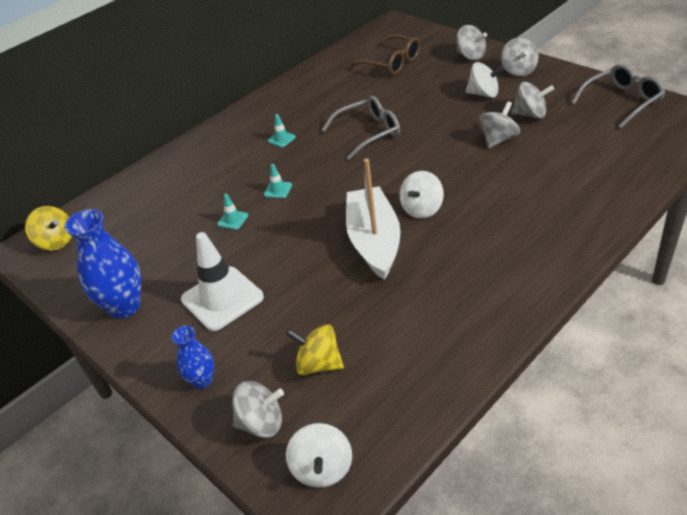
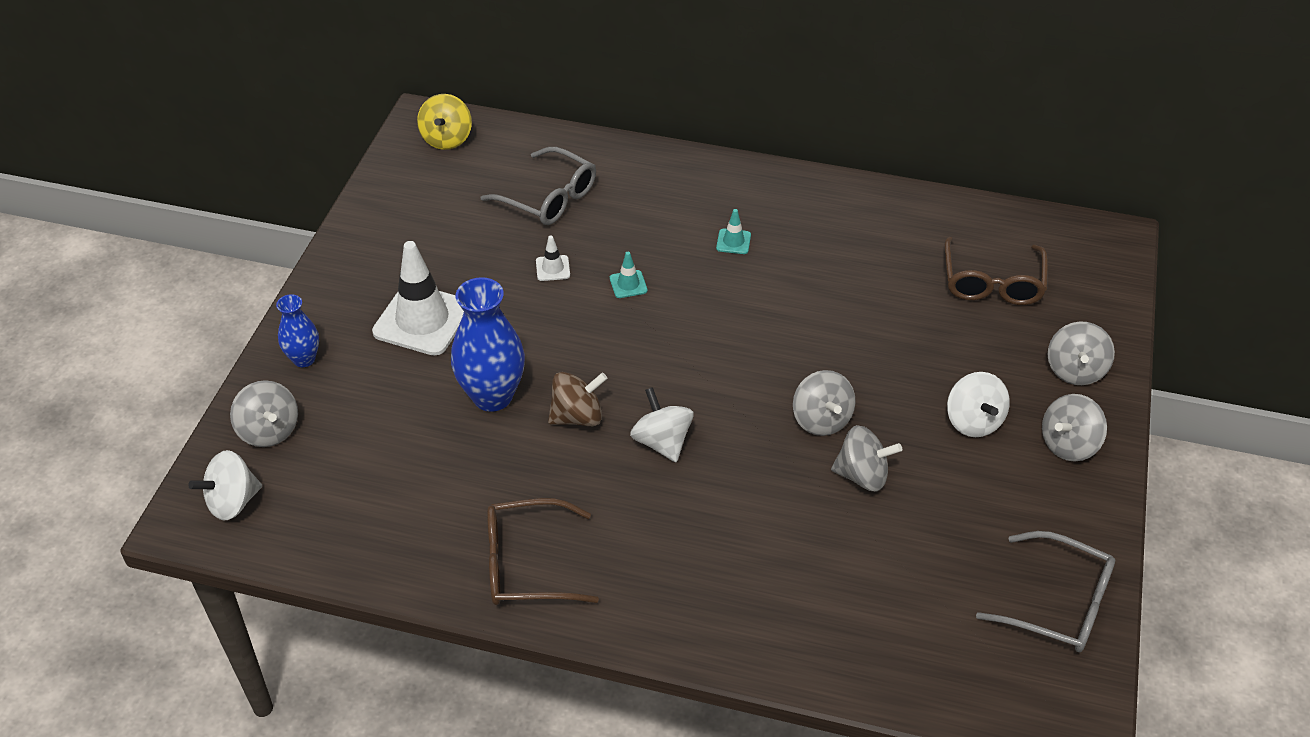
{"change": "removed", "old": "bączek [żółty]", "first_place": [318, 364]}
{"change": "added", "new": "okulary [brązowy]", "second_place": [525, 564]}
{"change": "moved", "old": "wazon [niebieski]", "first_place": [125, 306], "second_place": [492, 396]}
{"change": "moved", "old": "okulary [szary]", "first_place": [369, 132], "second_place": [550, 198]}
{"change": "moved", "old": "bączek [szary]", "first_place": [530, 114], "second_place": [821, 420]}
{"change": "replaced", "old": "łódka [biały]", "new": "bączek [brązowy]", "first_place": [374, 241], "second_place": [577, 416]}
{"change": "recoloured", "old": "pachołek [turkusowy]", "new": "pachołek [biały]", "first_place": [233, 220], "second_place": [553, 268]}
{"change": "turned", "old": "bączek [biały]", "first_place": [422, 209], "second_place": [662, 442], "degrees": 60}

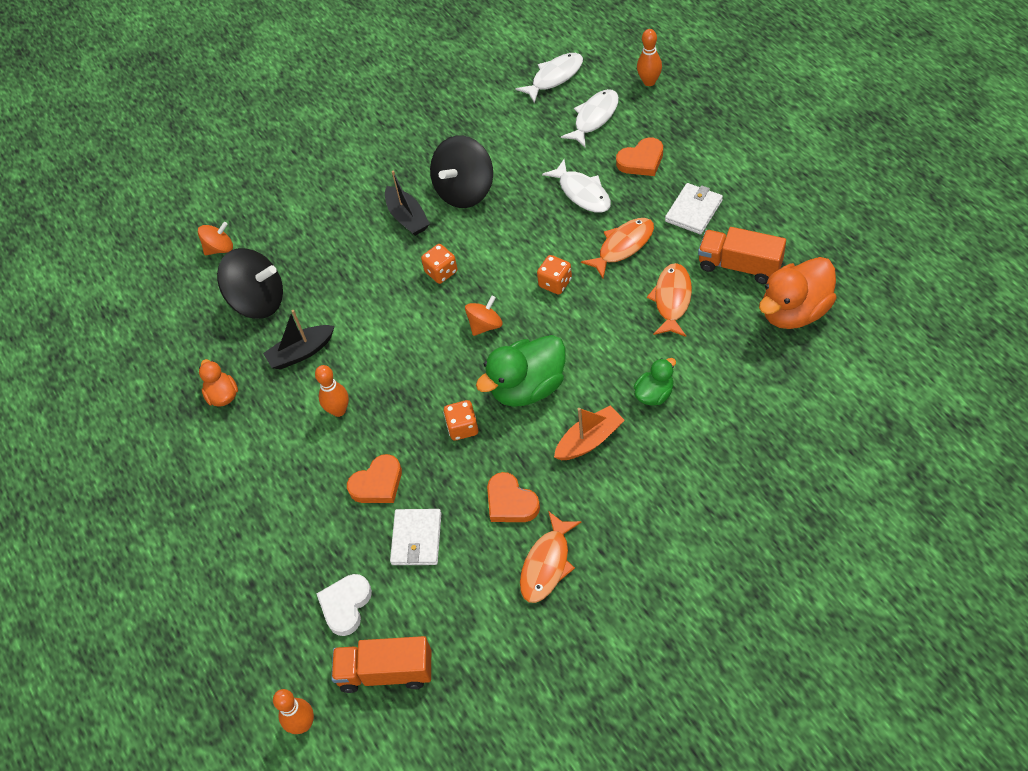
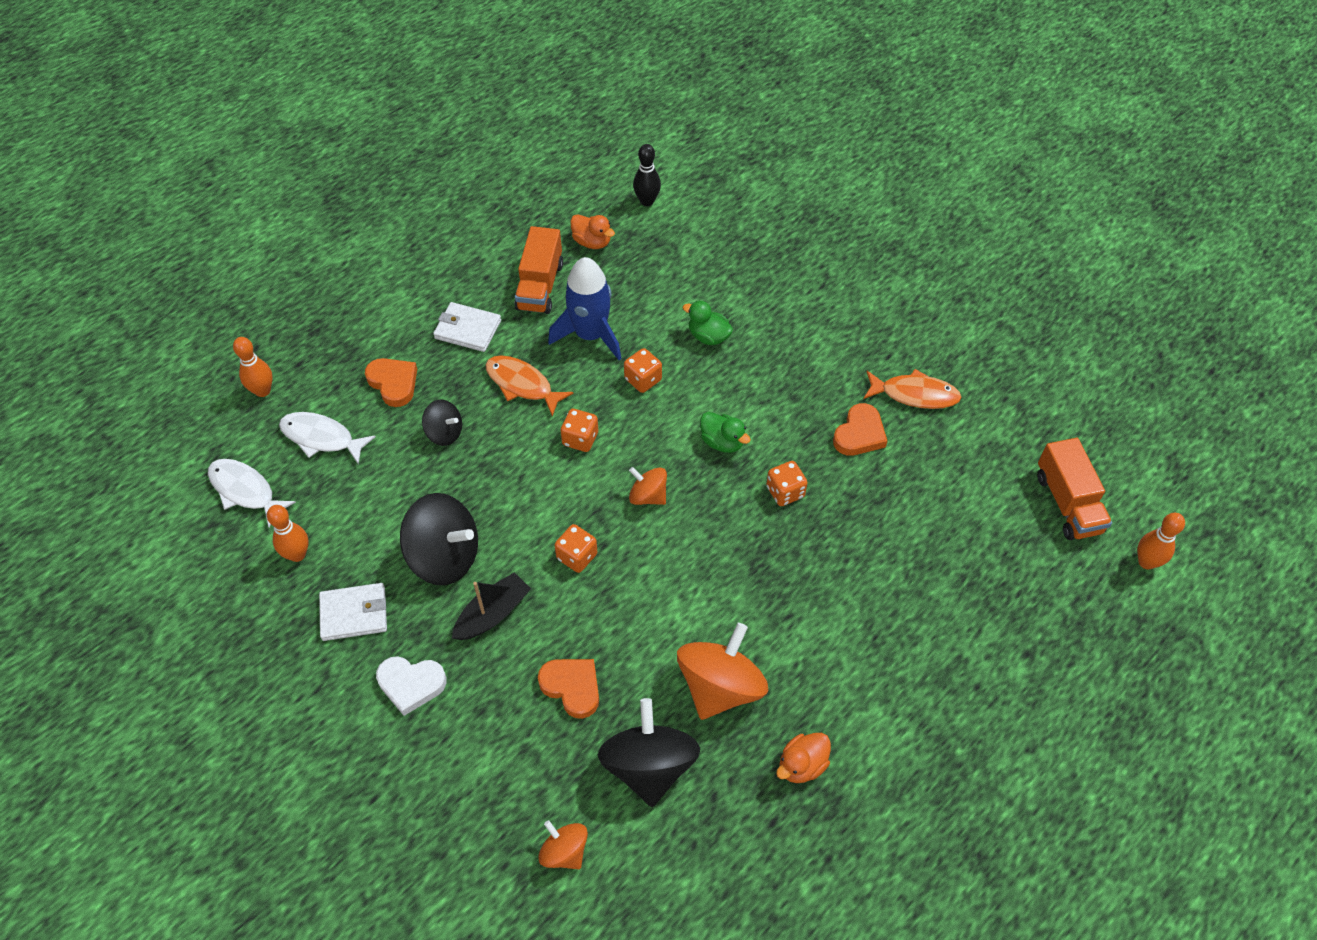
{"change": "removed", "old": "łódka [pomarańczowy]", "first_place": [589, 440]}
{"change": "added", "new": "kostka do gry [pomarańczowy]", "second_place": [643, 379]}
{"change": "added", "new": "kręgiel [czarny]", "second_place": [647, 201]}
{"change": "moved", "old": "kręgiel [pomarańczowy]", "first_place": [339, 410], "second_place": [297, 554]}
{"change": "moved", "old": "serce [biały]", "first_place": [346, 605], "second_place": [411, 684]}
{"change": "moved", "old": "serce [pomarańczowy]", "first_place": [377, 483], "second_place": [572, 687]}
{"change": "moved", "old": "portfel [biały]", "first_place": [416, 539], "second_place": [354, 613]}
{"change": "replaced", "old": "łódka [czarny]", "new": "bączek [pomarańczowy]", "first_place": [301, 352], "second_place": [720, 687]}
{"change": "replaced", "old": "ryba [biały]", "new": "bączek [czarny]", "first_place": [582, 193], "second_place": [444, 433]}
{"change": "replaced", "old": "ryba [pomarańczowy]", "new": "rakieta [niebieski]", "first_place": [672, 300], "second_place": [590, 335]}
{"change": "resized", "old": "kaczka [zielony]", "first_place": [528, 387], "second_place": [722, 442], "factor": 0.54}
{"change": "resized", "old": "kaczka [pomarańczowy]", "first_place": [794, 311], "second_place": [592, 242], "factor": 0.54}

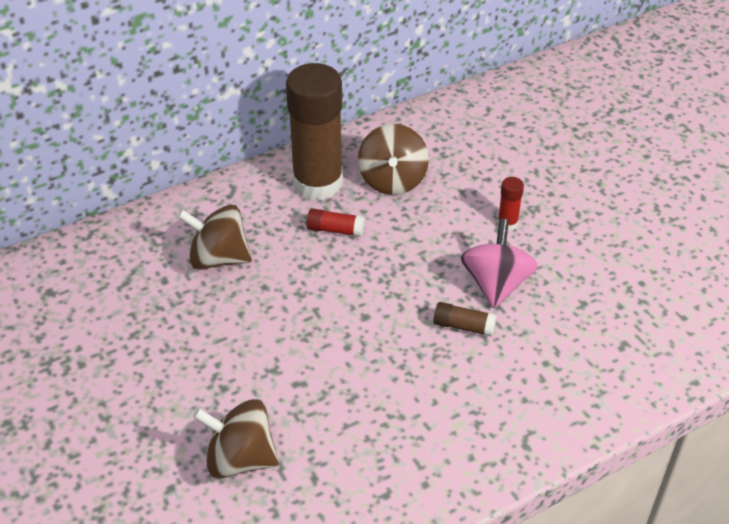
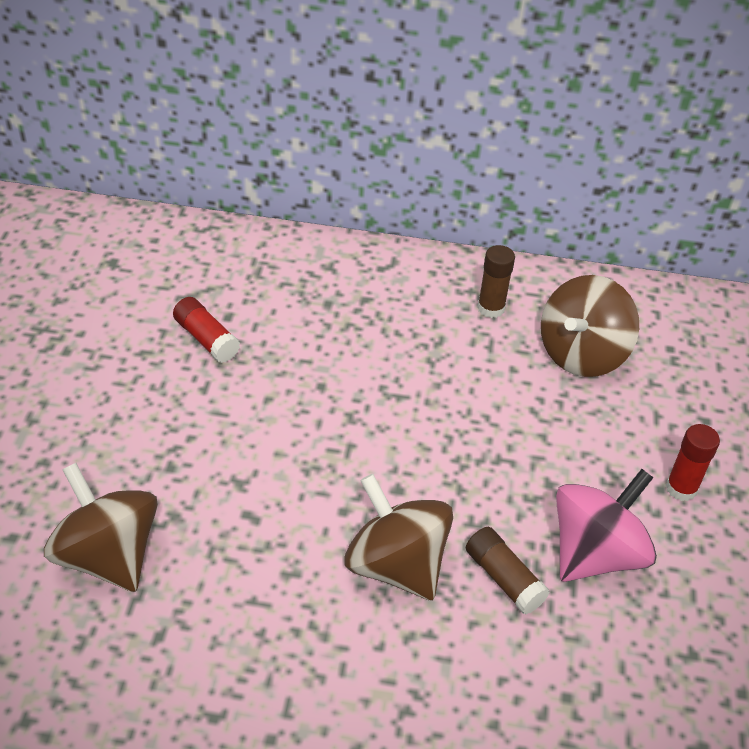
{"change": "moved", "old": "bączek [brązowy]", "first_place": [218, 258], "second_place": [396, 565]}
{"change": "moved", "old": "klej w sztyfcie [czerwony]", "first_place": [335, 230], "second_place": [206, 339]}
{"change": "resized", "old": "klej w sztyfcie [brązowy]", "first_place": [318, 182], "second_place": [491, 308], "factor": 0.4}

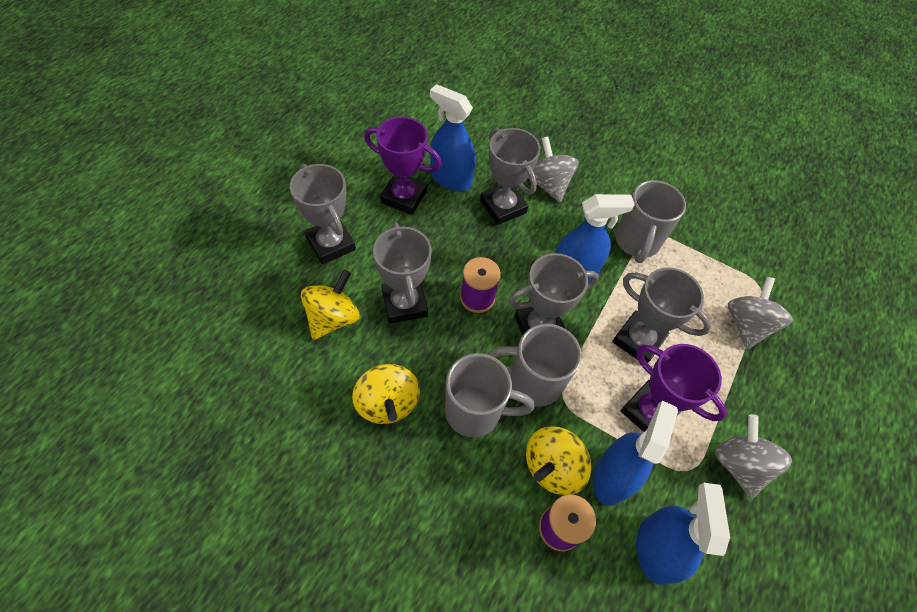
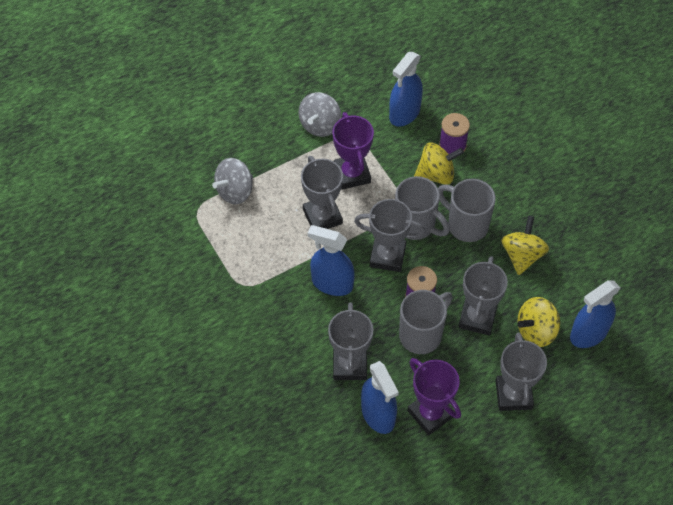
{"change": "removed", "old": "bączek [szary]", "first_place": [548, 184]}
{"change": "moved", "old": "spryskiwacz [niebieski]", "first_place": [612, 476], "second_place": [588, 333]}
{"change": "moved", "old": "kubek [szary]", "first_place": [636, 242], "second_place": [422, 334]}

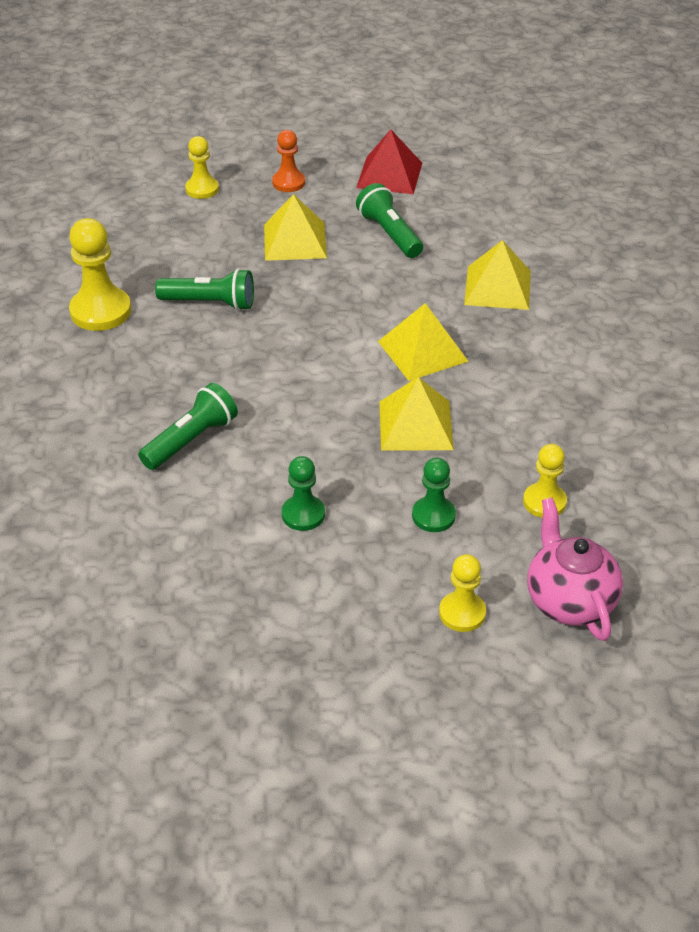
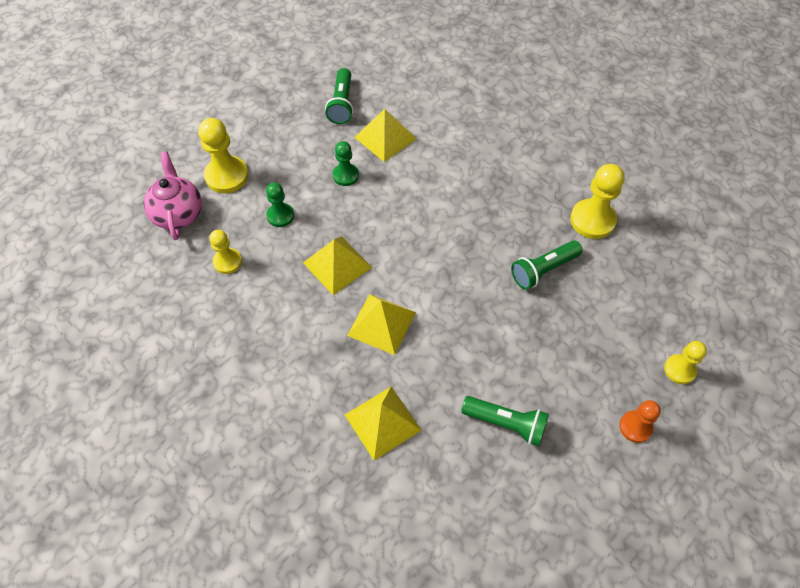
{"change": "removed", "old": "piramida [czerwony]", "first_place": [389, 175]}
{"change": "moved", "old": "latarka [zielony]", "first_place": [191, 440], "second_place": [342, 104]}
{"change": "moved", "old": "piramida [żółty]", "first_place": [295, 241], "second_place": [385, 138]}
{"change": "turned", "old": "imbryk [różowy]", "first_place": [569, 601], "second_place": [178, 213], "degrees": -135}
{"change": "resized", "old": "pionek [żółty]", "first_place": [462, 613], "second_place": [227, 176], "factor": 1.64}

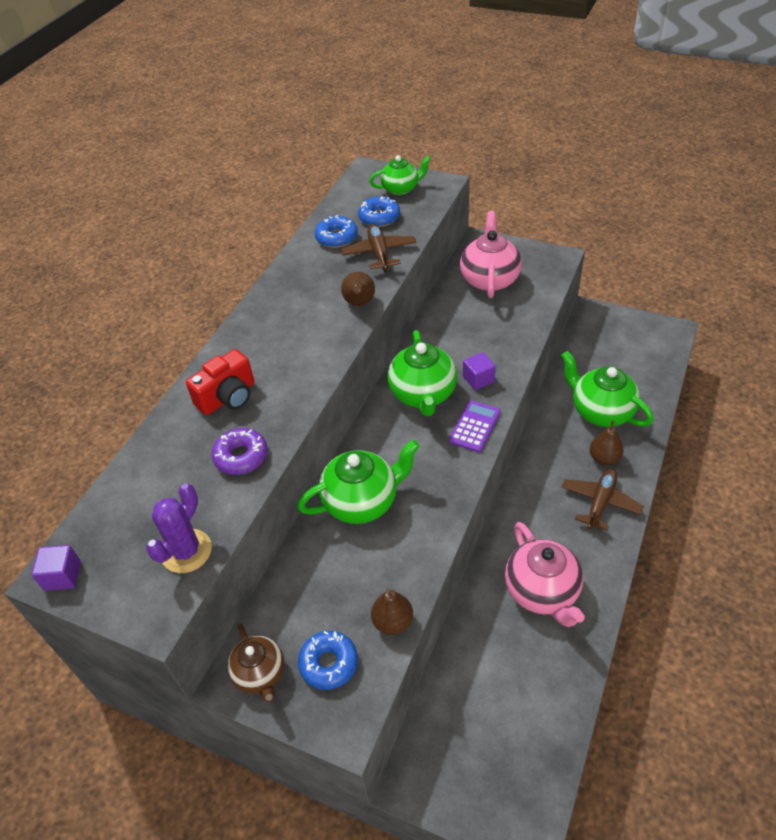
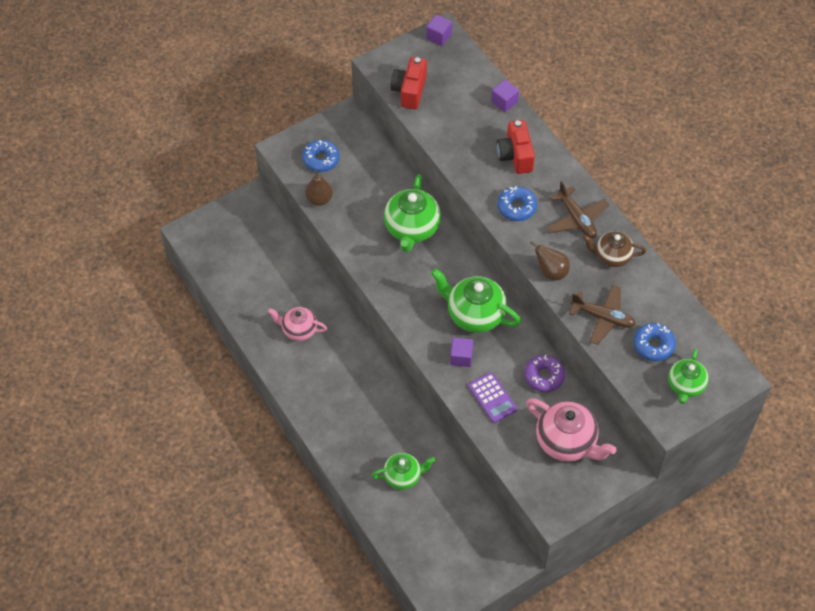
{"change": "removed", "old": "gruszka [brązowy]", "first_place": [604, 458]}
{"change": "added", "new": "sześcian [fioletowy]", "second_place": [504, 102]}
{"change": "moved", "old": "donut [fioletowy]", "first_place": [241, 456], "second_place": [544, 376]}
{"change": "moved", "old": "imbryk [brązowy]", "first_place": [260, 674], "second_place": [612, 256]}
{"change": "moved", "old": "donut [niebieski]", "first_place": [336, 237], "second_place": [516, 207]}
{"change": "moved", "old": "kalkulator [fioletowy]", "first_place": [474, 426], "second_place": [492, 398]}
{"change": "moved", "old": "samolot [brązowy]", "first_place": [600, 502], "second_place": [576, 218]}
{"change": "replaced", "old": "kaktus [fioletowy]", "new": "aparat fotograficzny [czerwony]", "first_place": [186, 551], "second_place": [409, 91]}
{"change": "resized", "old": "imbryk [różowy]", "first_place": [542, 591], "second_place": [299, 330], "factor": 0.63}
{"change": "resized", "old": "imbryk [zielony]", "first_place": [601, 411], "second_place": [403, 476], "factor": 0.63}

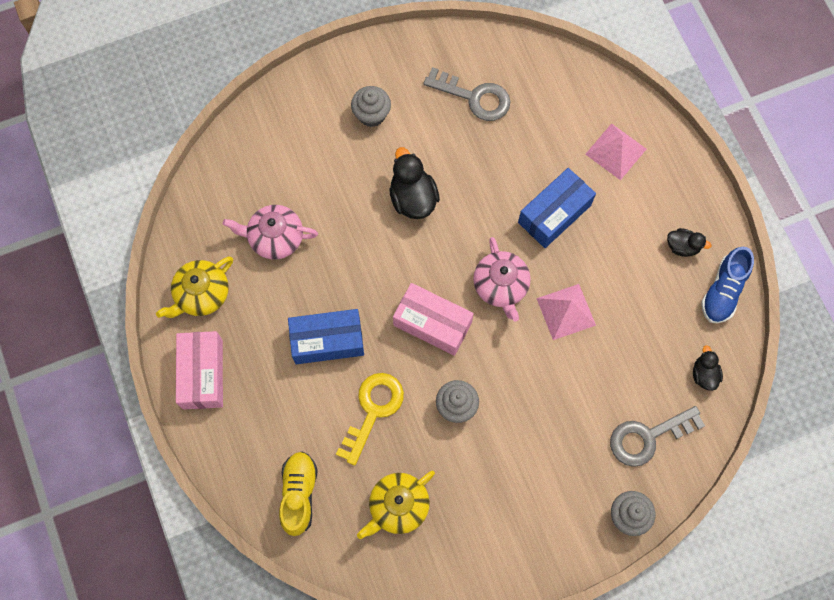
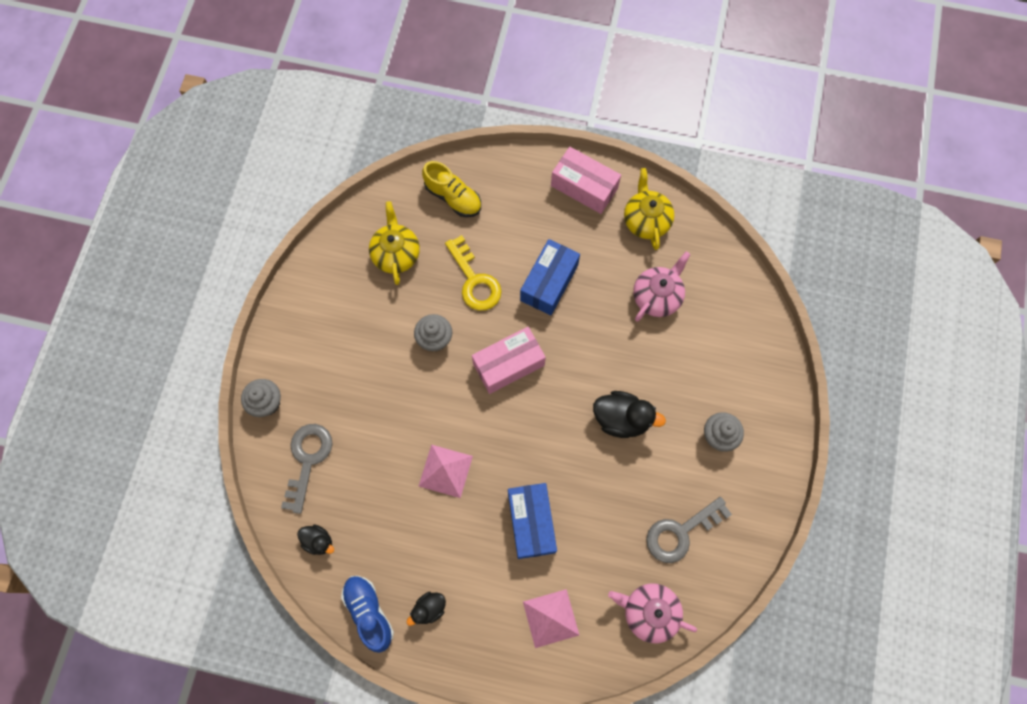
{"change": "moved", "old": "imbryk [różowy]", "first_place": [501, 286], "second_place": [649, 612]}

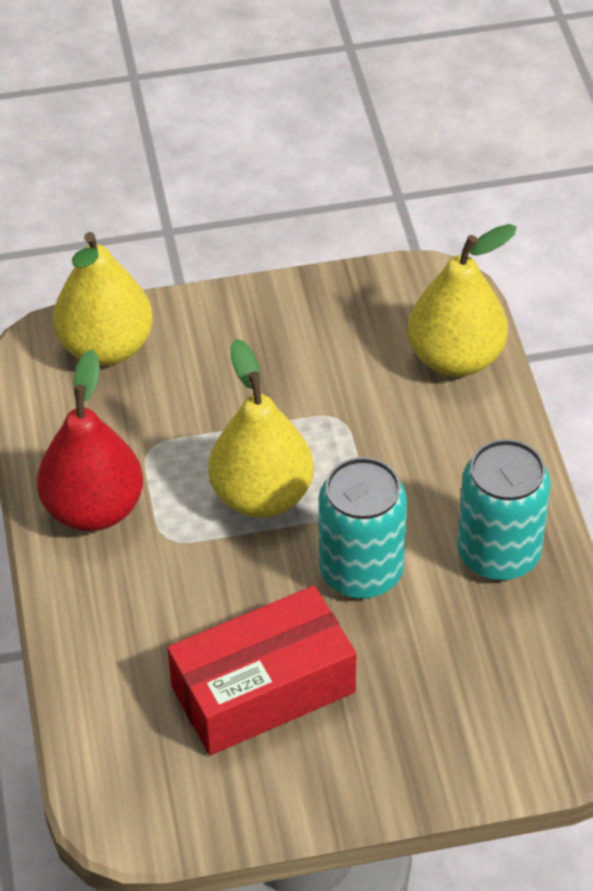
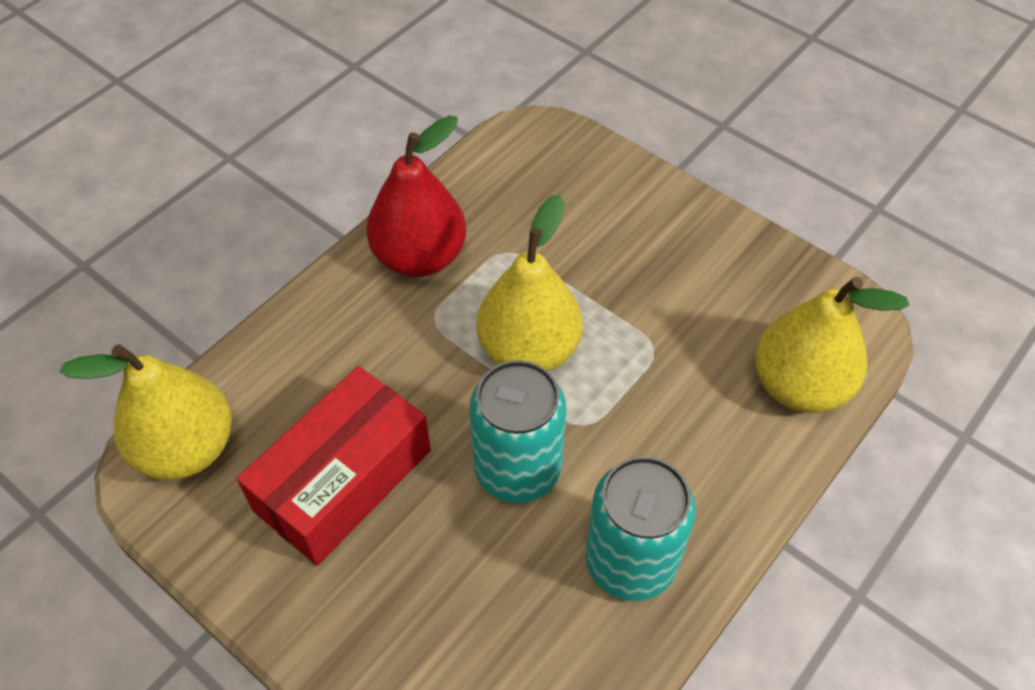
{"change": "moved", "old": "gruszka [żółty]", "first_place": [106, 347], "second_place": [186, 448]}
{"change": "turned", "old": "pudełko [czerwony]", "first_place": [263, 689], "second_place": [343, 480], "degrees": -75}

